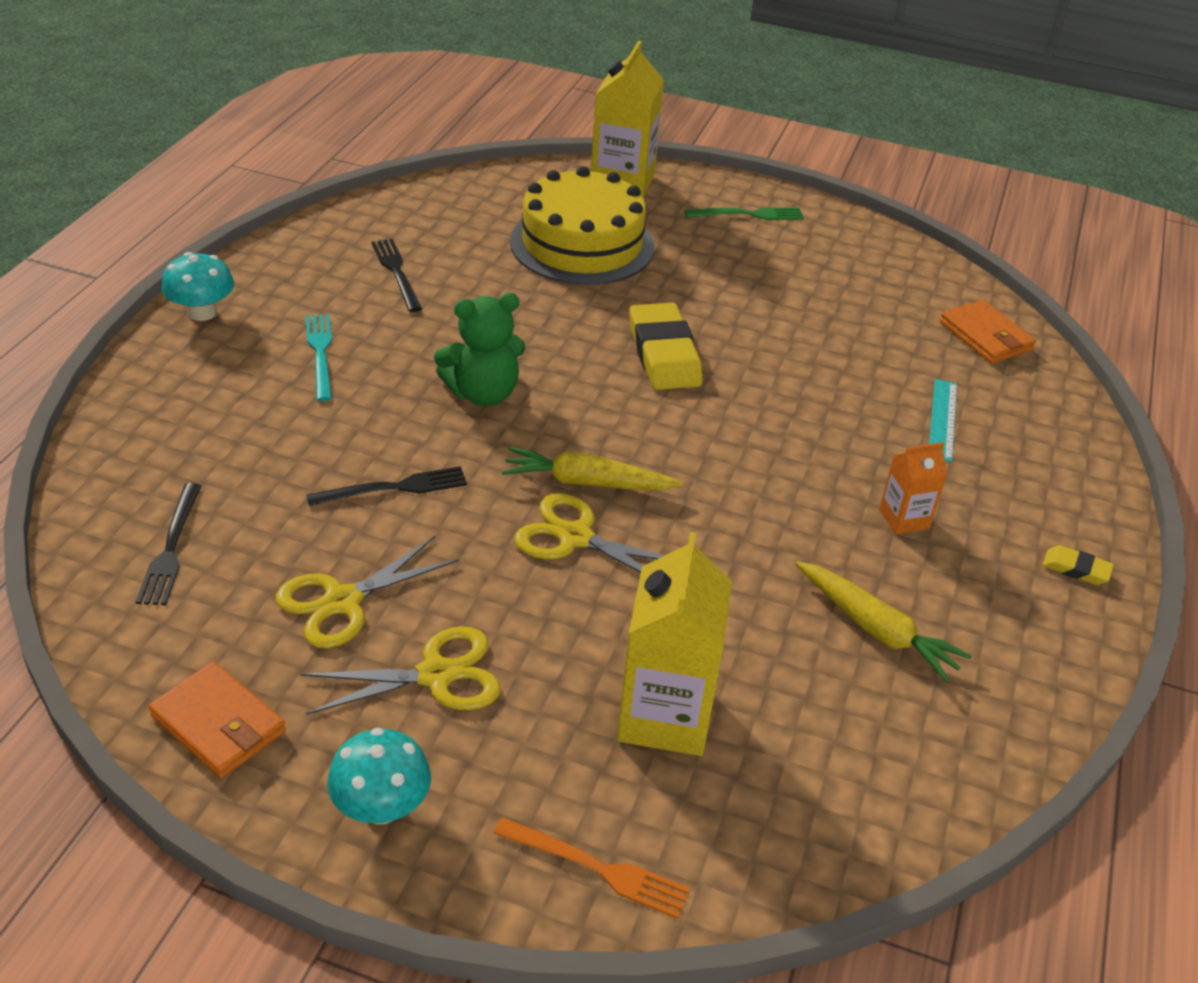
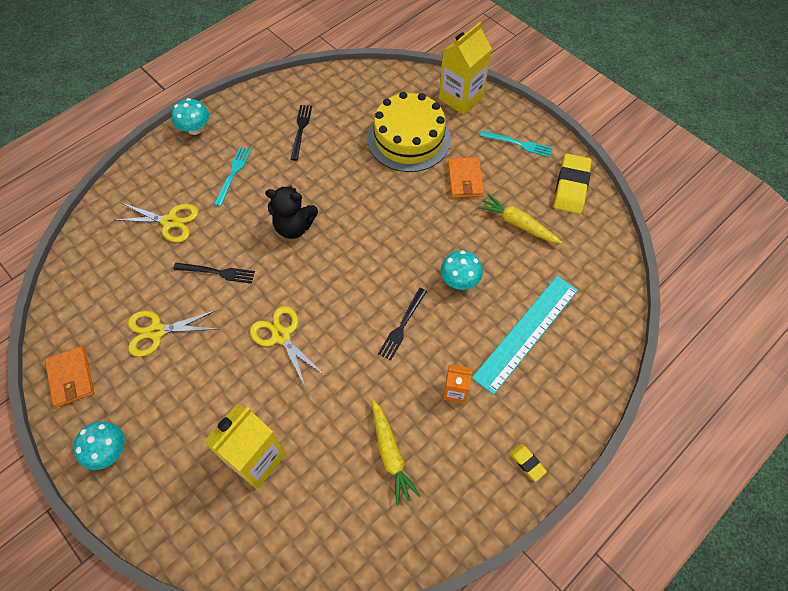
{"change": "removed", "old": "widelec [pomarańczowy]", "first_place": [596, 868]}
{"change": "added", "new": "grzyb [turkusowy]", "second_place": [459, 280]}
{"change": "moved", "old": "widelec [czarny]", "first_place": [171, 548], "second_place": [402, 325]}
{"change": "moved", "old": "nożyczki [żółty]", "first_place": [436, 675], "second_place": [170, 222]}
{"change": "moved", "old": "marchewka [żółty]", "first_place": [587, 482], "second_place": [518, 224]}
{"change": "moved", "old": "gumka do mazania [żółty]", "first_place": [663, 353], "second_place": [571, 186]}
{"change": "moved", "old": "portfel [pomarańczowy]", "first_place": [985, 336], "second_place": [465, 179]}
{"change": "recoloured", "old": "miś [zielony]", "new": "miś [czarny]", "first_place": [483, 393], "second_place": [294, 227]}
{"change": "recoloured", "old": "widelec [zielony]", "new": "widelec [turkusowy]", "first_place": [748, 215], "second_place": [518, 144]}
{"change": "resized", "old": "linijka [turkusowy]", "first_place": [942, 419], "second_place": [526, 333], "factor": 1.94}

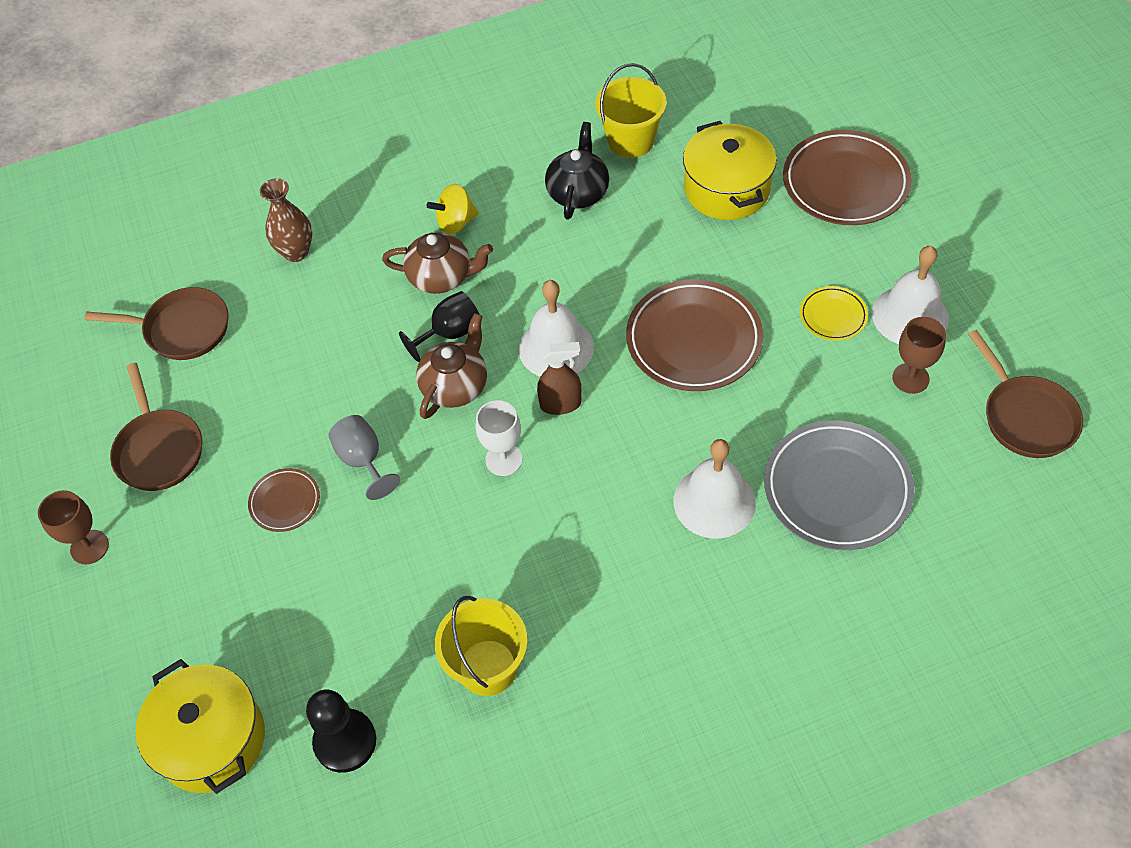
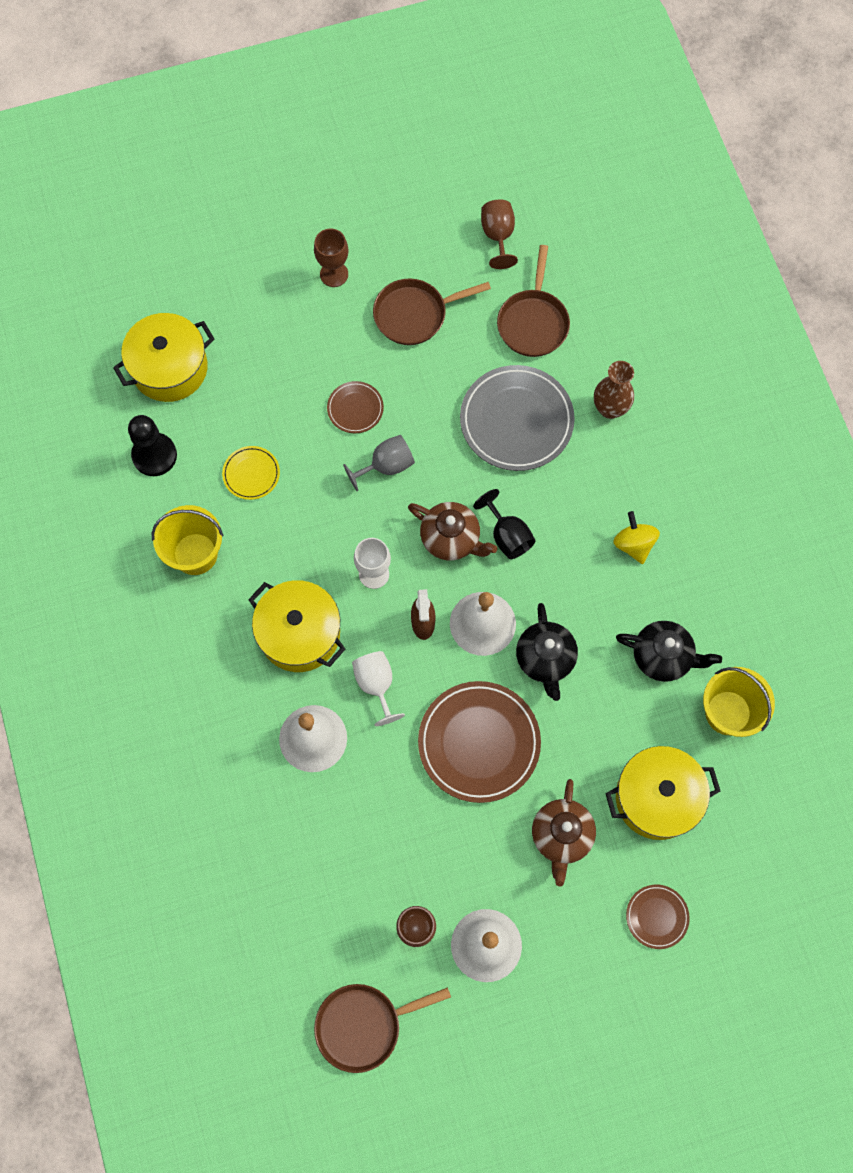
{"change": "added", "new": "garnek [żółty]", "second_place": [299, 633]}
{"change": "added", "new": "kielich [biały]", "second_place": [376, 685]}
{"change": "added", "new": "kielich [brązowy]", "second_place": [498, 236]}
{"change": "added", "new": "imbryk [czarny]", "second_place": [545, 659]}
{"change": "moved", "old": "imbryk [brązowy]", "first_place": [441, 277], "second_place": [561, 835]}
{"change": "moved", "old": "talerz [szary]", "first_place": [837, 489], "second_place": [516, 421]}
{"change": "moved", "old": "talerz [żółty]", "first_place": [833, 316], "second_place": [251, 474]}
{"change": "resized", "old": "talerz [brązowy]", "first_place": [845, 183], "second_place": [657, 917], "factor": 0.5}

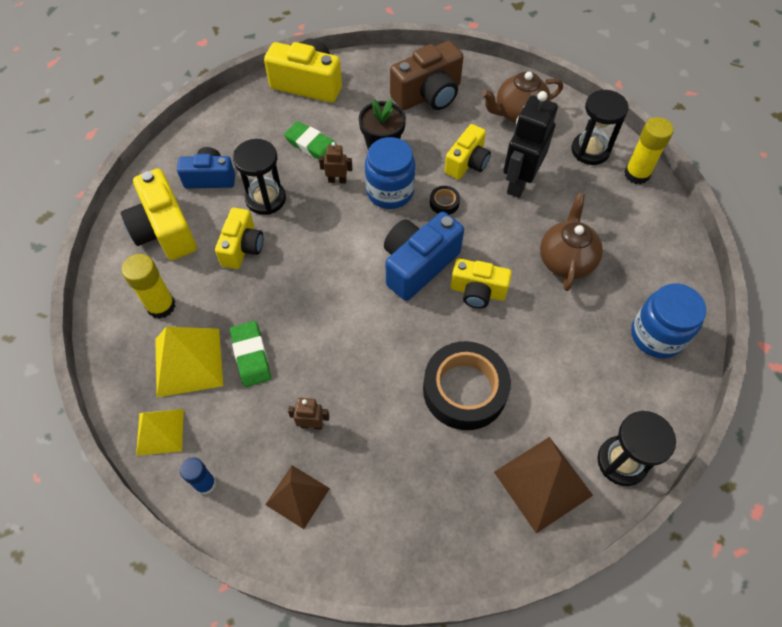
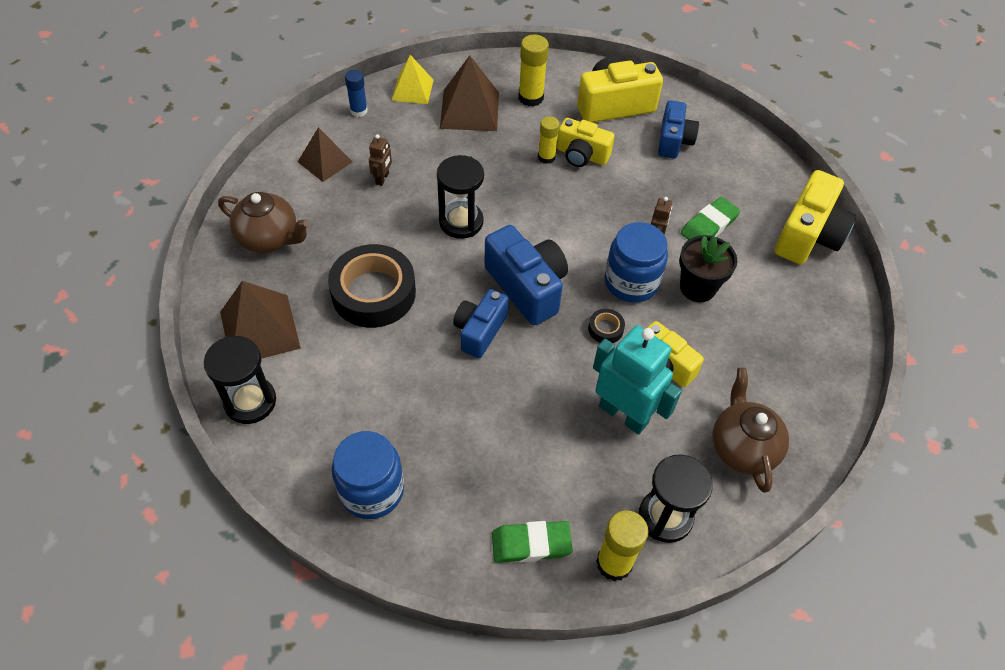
{"change": "removed", "old": "aparat fotograficzny [brązowy]", "first_place": [428, 95]}
{"change": "added", "new": "klej w sztyfcie [żółty]", "second_place": [546, 157]}
{"change": "moved", "old": "gumka do mazania [zielony]", "first_place": [251, 355], "second_place": [531, 544]}
{"change": "moved", "old": "klepsydra [czarny]", "first_place": [266, 199], "second_place": [461, 222]}
{"change": "moved", "old": "imbryk [brązowy]", "first_place": [566, 260], "second_place": [269, 238]}
{"change": "recoloured", "old": "piramida [żółty]", "new": "piramida [brązowy]", "first_place": [188, 362], "second_place": [469, 110]}
{"change": "recoloured", "old": "aparat fotograficzny [żółty]", "new": "aparat fotograficzny [niebieski]", "first_place": [477, 291], "second_place": [479, 331]}
{"change": "recoloured", "old": "robot [czarny]", "new": "robot [turkusowy]", "first_place": [519, 182], "second_place": [623, 414]}

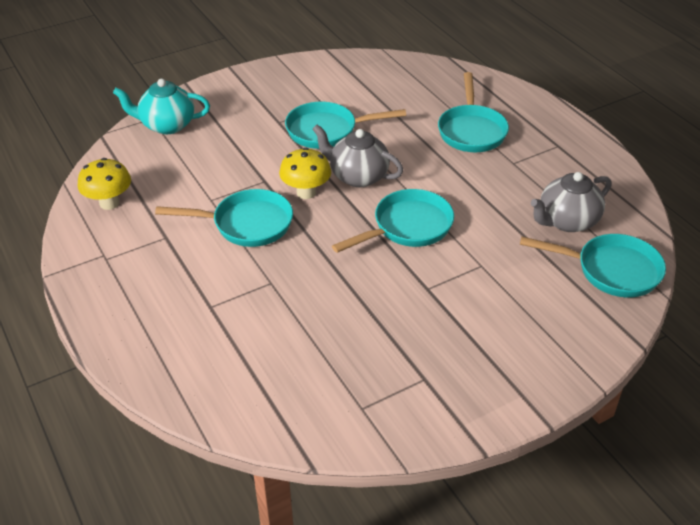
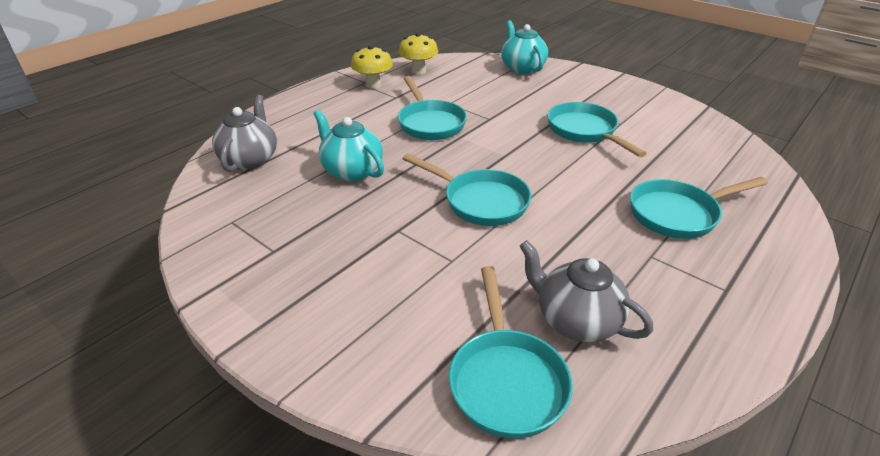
{"change": "added", "new": "imbryk [turkusowy]", "second_place": [351, 171]}
{"change": "moved", "old": "grzyb [żółty]", "first_place": [306, 192], "second_place": [373, 85]}
{"change": "moved", "old": "imbryk [szary]", "first_place": [357, 176], "second_place": [250, 159]}

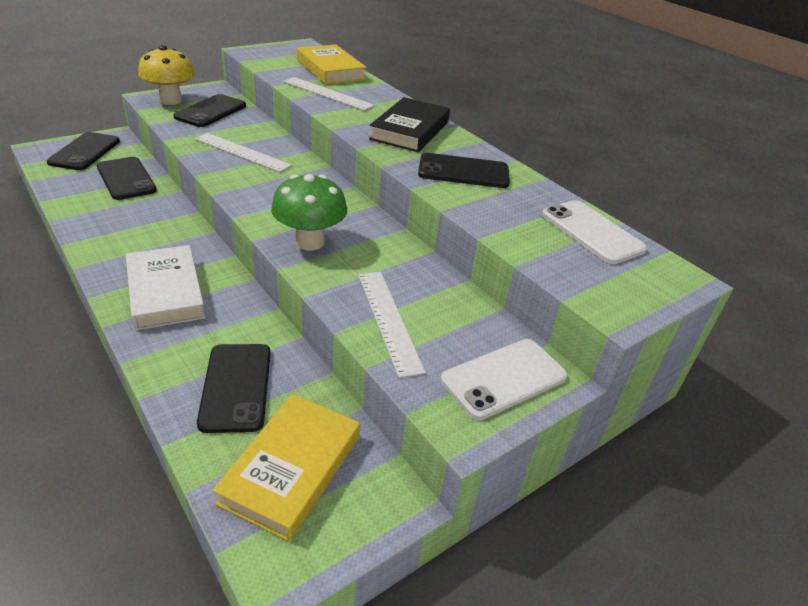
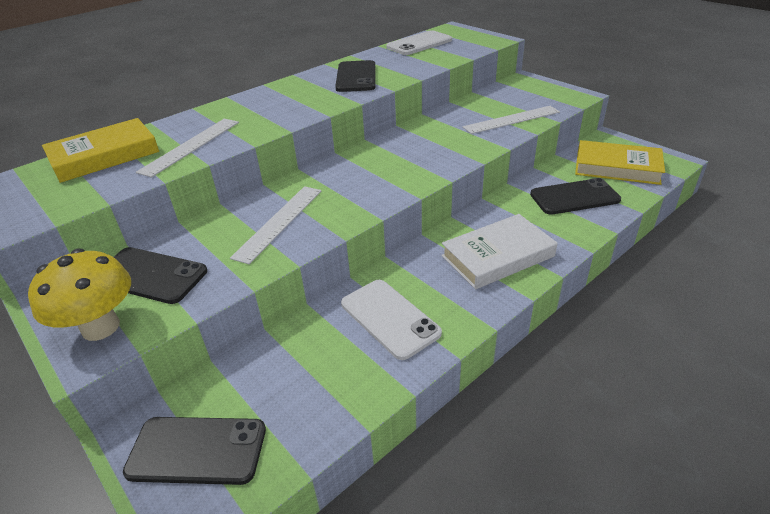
{"change": "removed", "old": "telefon [czarny]", "first_place": [126, 179]}
{"change": "removed", "old": "grzyb [zielony]", "first_place": [310, 242]}
{"change": "removed", "old": "książka [czarny]", "first_place": [410, 130]}
{"change": "moved", "old": "telefon [biały]", "first_place": [504, 378], "second_place": [389, 318]}

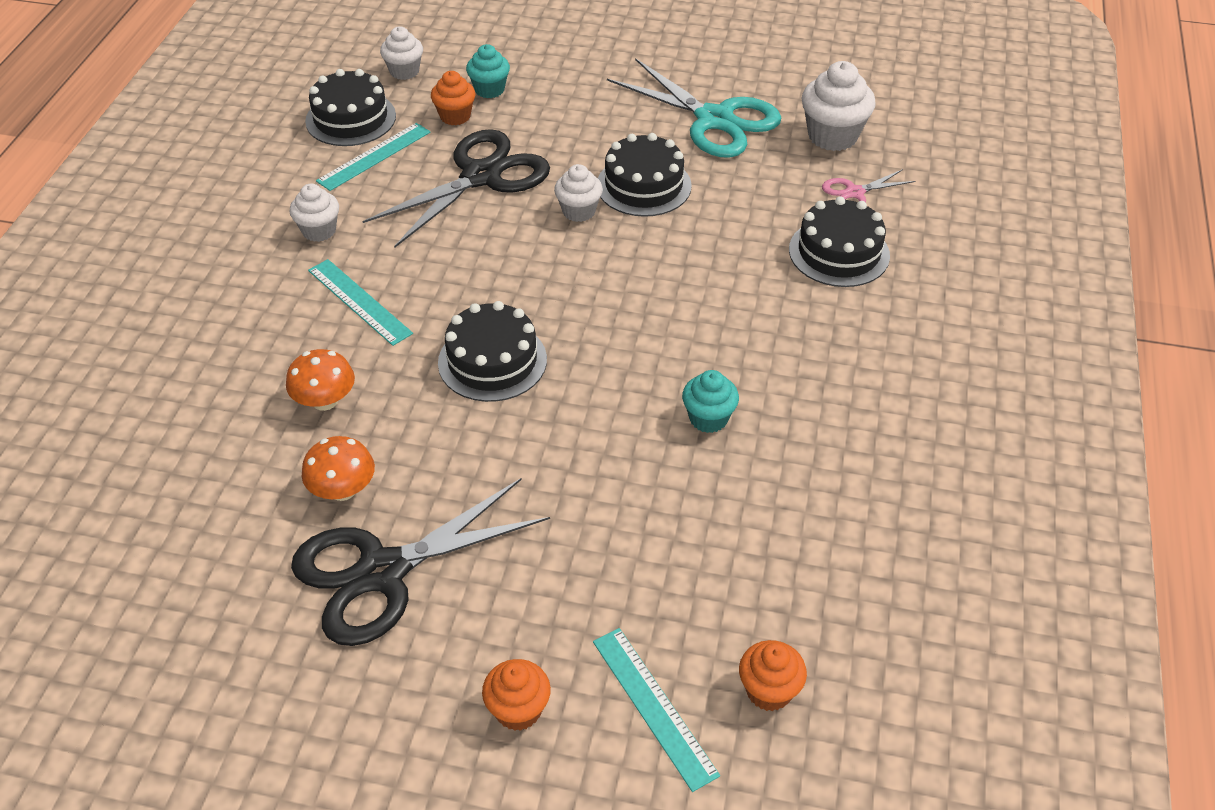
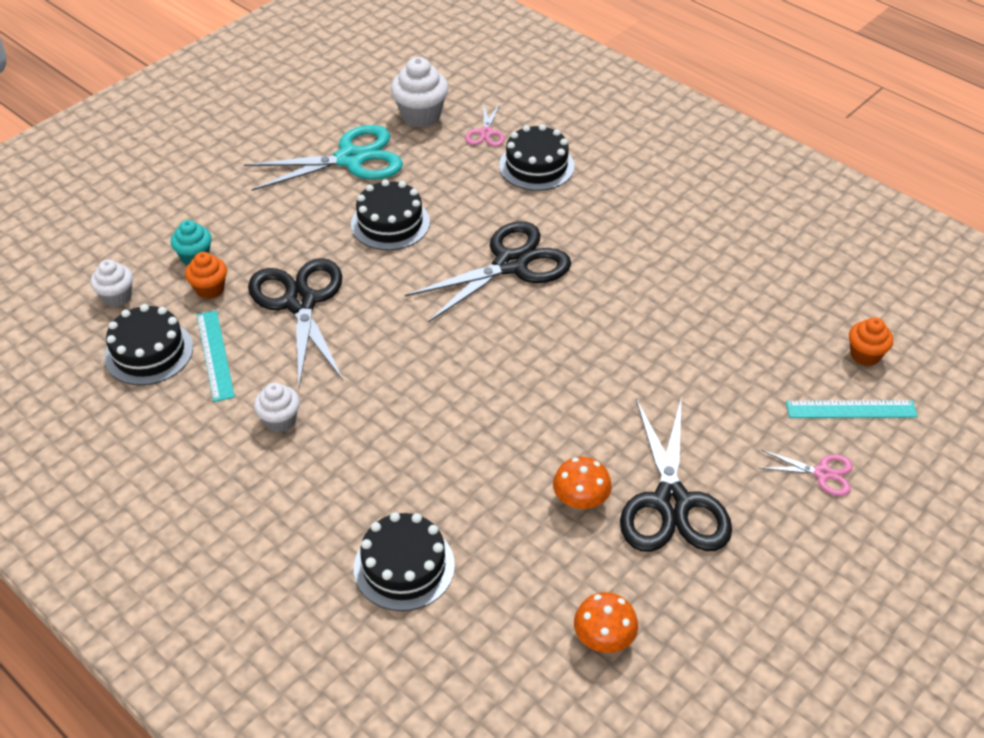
{"change": "removed", "old": "linijka [turkusowy]", "first_place": [359, 301]}
{"change": "removed", "old": "muffinka [biały]", "first_place": [579, 211]}
{"change": "removed", "old": "muffinka [turkusowy]", "first_place": [708, 418]}
{"change": "added", "new": "nożyczki [czarny]", "second_place": [511, 264]}
{"change": "moved", "old": "grzyb [pomarańczowy]", "first_place": [325, 400], "second_place": [604, 638]}
{"change": "moved", "old": "tort [czarny]", "first_place": [492, 361], "second_place": [404, 566]}
{"change": "replaced", "old": "muffinka [pomarańczowy]", "new": "nożyczki [różowy]", "first_place": [518, 710], "second_place": [822, 473]}

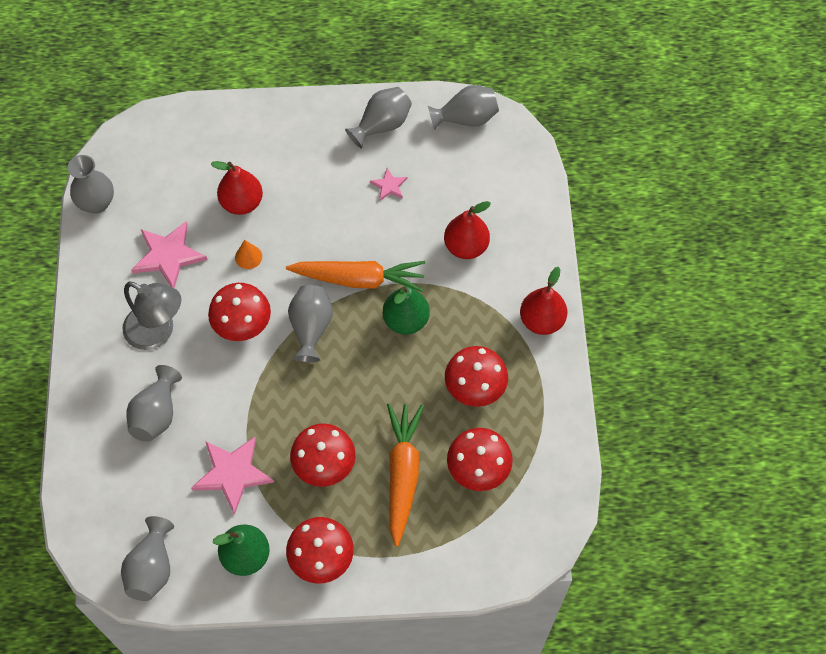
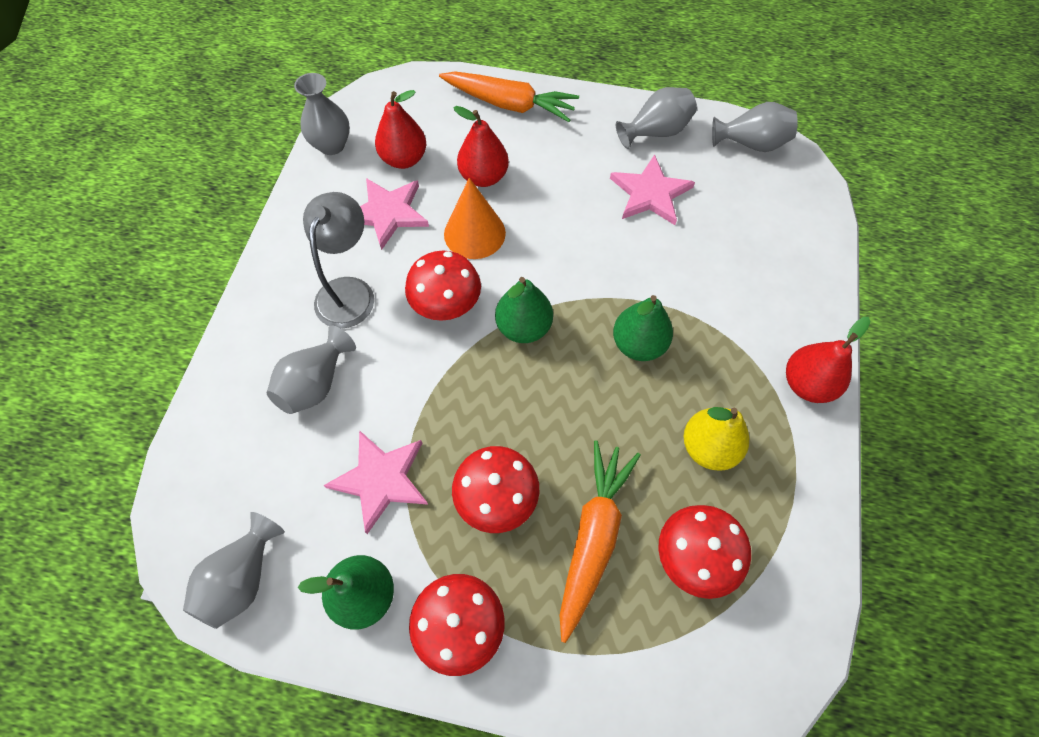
{"change": "moved", "old": "marchewka [pomarańczowy]", "first_place": [359, 279], "second_place": [509, 104]}
{"change": "moved", "old": "gruszka [czerwony]", "first_place": [466, 247], "second_place": [404, 159]}
{"change": "replaced", "old": "wazon [szary]", "new": "gruszka [zielony]", "first_place": [311, 328], "second_place": [523, 327]}
{"change": "replaced", "old": "grzyb [czerwony]", "new": "gruszka [żółty]", "first_place": [475, 388], "second_place": [708, 447]}
{"change": "turned", "old": "lampka [szary]", "first_place": [158, 332], "second_place": [349, 291], "degrees": -120}
{"change": "resized", "old": "stożek [pomarańczowy]", "first_place": [248, 257], "second_place": [474, 233], "factor": 1.97}
{"change": "resized", "old": "gwiazda [różowy]", "first_place": [389, 186], "second_place": [650, 193], "factor": 1.93}

